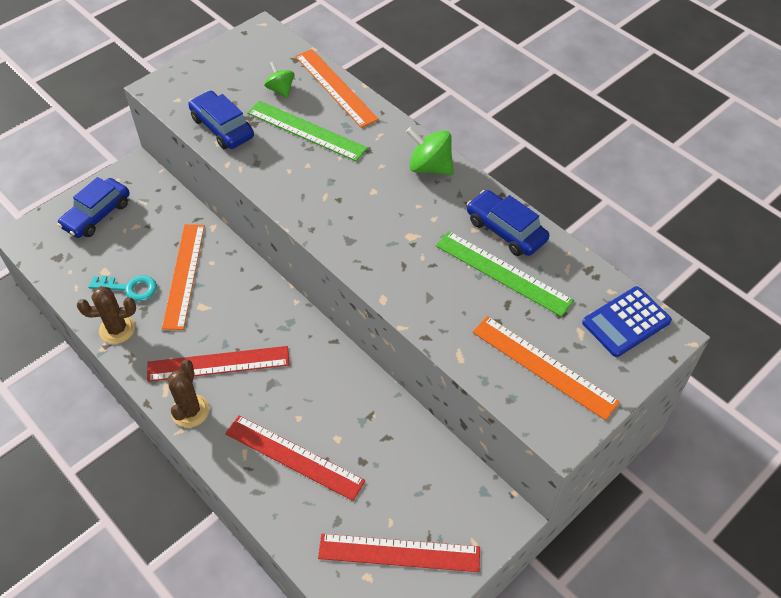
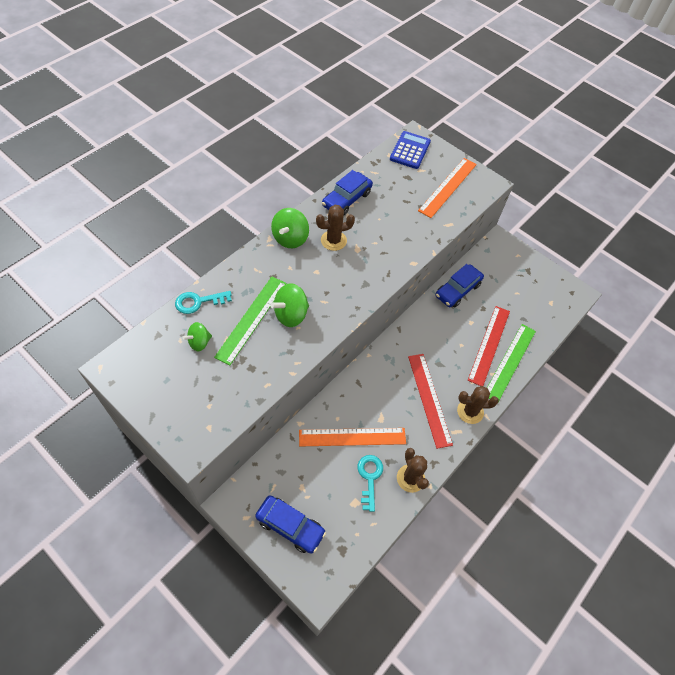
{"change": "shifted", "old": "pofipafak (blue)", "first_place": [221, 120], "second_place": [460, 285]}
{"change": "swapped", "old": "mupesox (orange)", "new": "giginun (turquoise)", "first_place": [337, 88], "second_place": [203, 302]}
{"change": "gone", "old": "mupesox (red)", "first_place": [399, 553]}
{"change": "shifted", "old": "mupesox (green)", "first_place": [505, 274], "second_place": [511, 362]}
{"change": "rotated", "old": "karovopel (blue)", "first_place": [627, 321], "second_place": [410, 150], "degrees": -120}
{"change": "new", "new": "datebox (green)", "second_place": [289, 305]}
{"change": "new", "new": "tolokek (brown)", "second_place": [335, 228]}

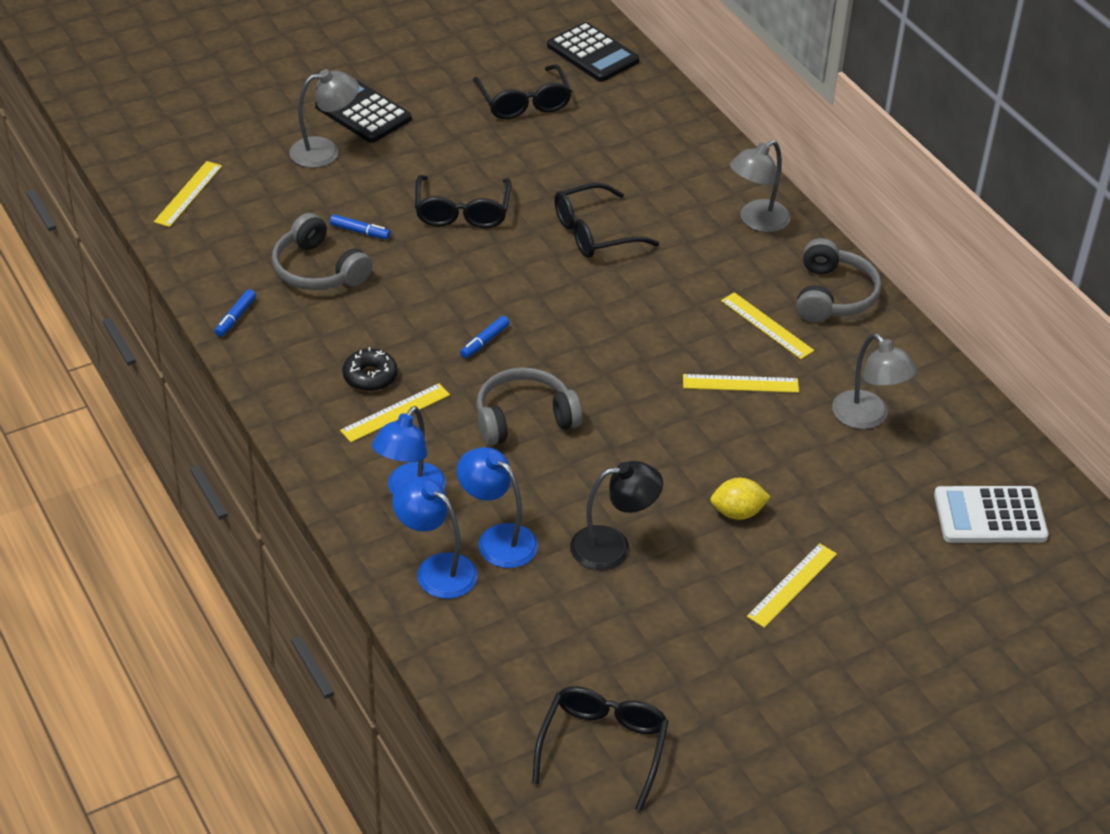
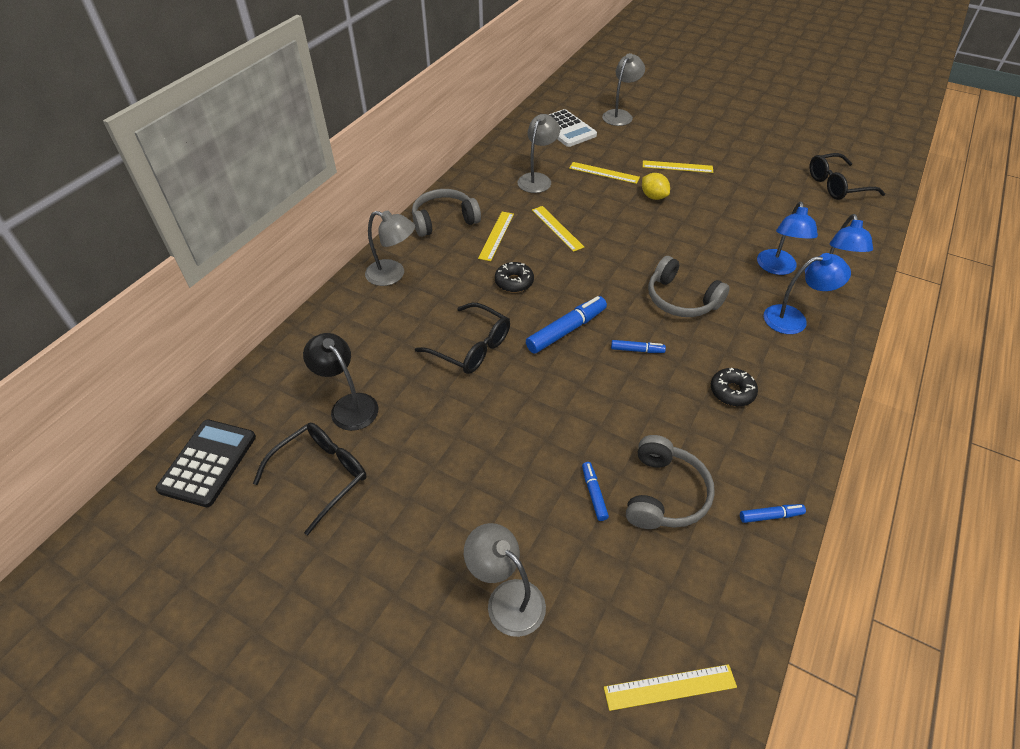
{"change": "gone", "old": "karovopel (black)", "first_place": [363, 111]}
{"change": "shifted", "old": "mupesox (yellow)", "first_place": [395, 412], "second_place": [604, 173]}
{"change": "gone", "old": "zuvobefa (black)", "first_place": [463, 201]}
{"change": "shifted", "old": "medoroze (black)", "first_place": [616, 515], "second_place": [340, 382]}
{"change": "new", "new": "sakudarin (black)", "second_place": [514, 277]}
{"change": "new", "new": "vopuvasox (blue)", "second_place": [566, 325]}
{"change": "new", "new": "medoroze (grey)", "second_place": [623, 89]}

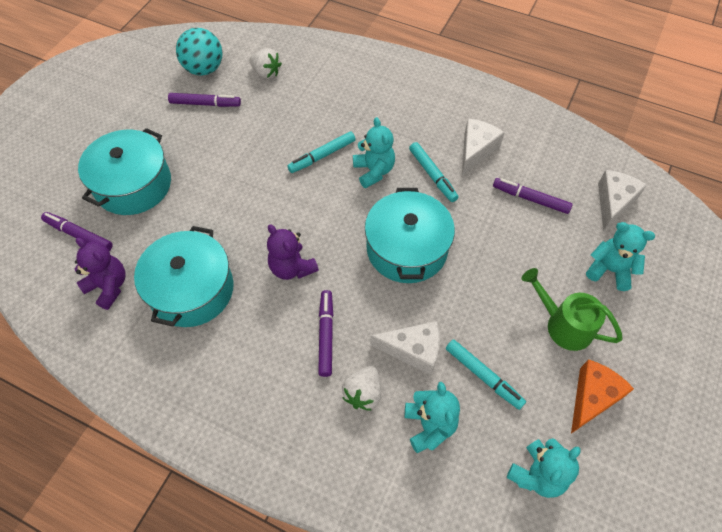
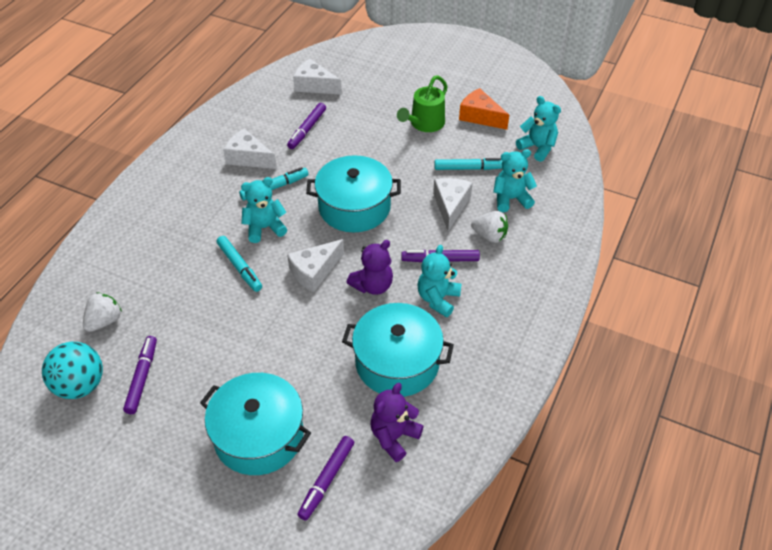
{"change": "rotated", "old": "vopuvasox (turquoise)", "first_place": [486, 375], "second_place": [468, 164], "degrees": 45}
{"change": "shifted", "old": "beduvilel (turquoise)", "first_place": [620, 256], "second_place": [439, 281]}
{"change": "new", "new": "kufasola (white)", "second_place": [315, 265]}

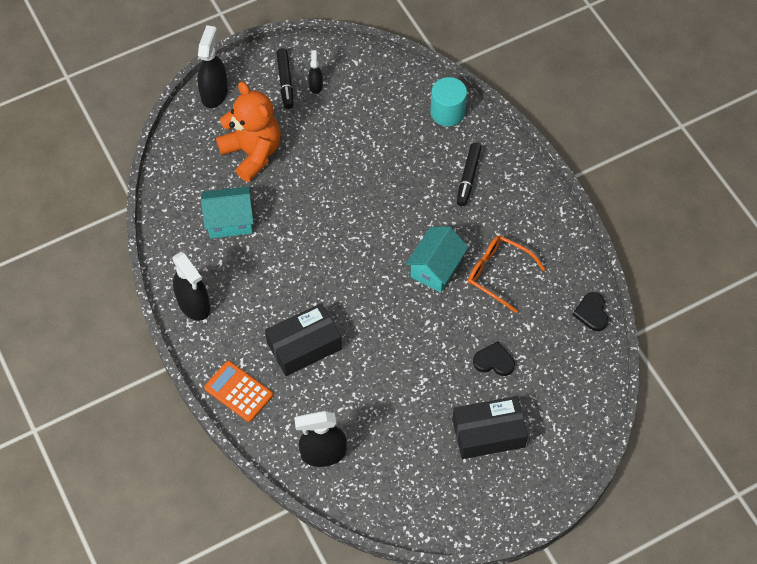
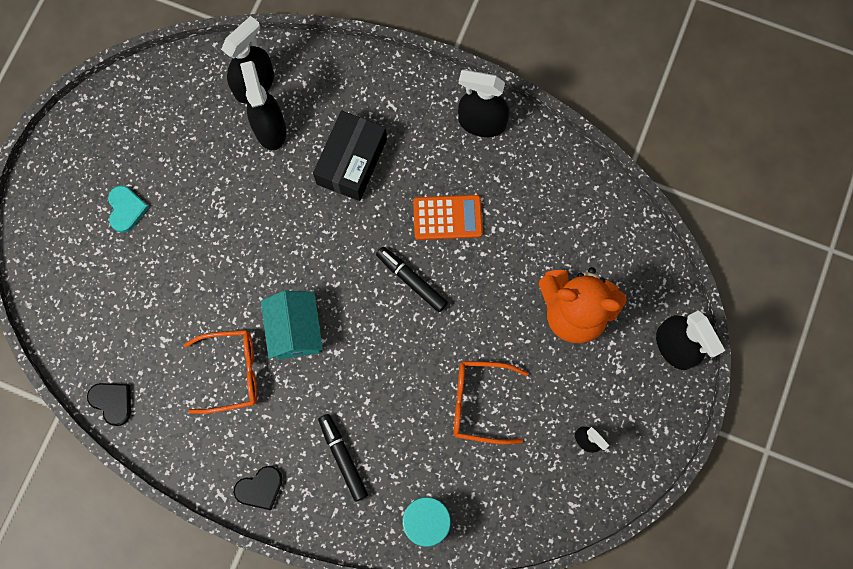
{"change": "gone", "old": "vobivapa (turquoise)", "first_place": [227, 212]}
{"change": "shifted", "old": "karovopel (orange)", "first_place": [238, 391], "second_place": [448, 217]}
{"change": "shifted", "old": "vopuvasox (black)", "first_place": [285, 78], "second_place": [412, 279]}
{"change": "swapped", "old": "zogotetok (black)", "new": "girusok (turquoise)", "first_place": [490, 427], "second_place": [128, 209]}
{"change": "shifted", "old": "girusok (black)", "first_place": [494, 358], "second_place": [258, 488]}
{"change": "new", "new": "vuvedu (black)", "second_place": [263, 105]}
{"change": "new", "new": "zuvobefa (orange)", "second_place": [490, 403]}

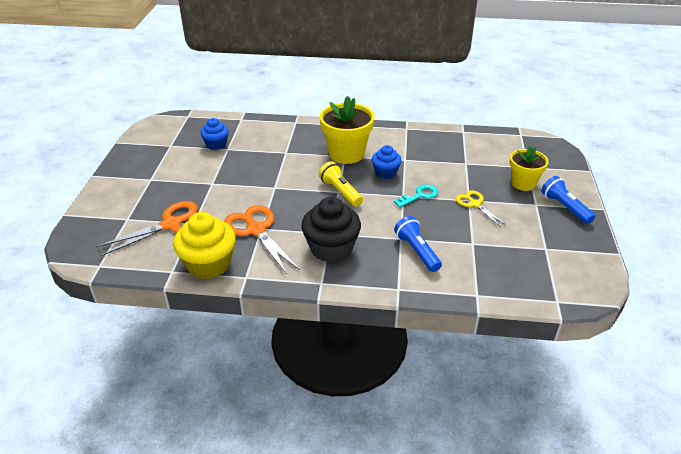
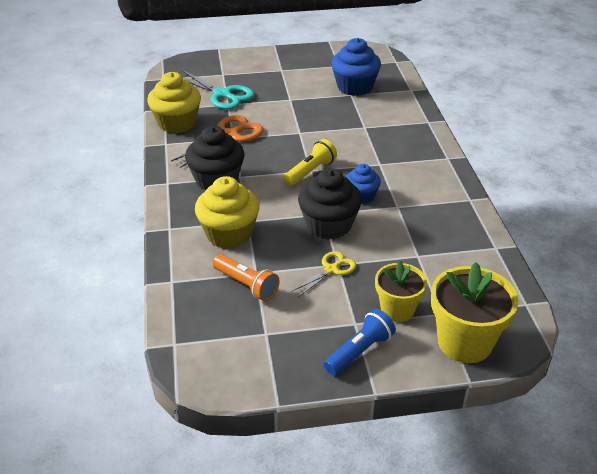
{"change": "repainted", "old": "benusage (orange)", "new": "benusage (turquoise)", "first_place": [147, 228], "second_place": [217, 90]}
{"change": "scaled", "old": "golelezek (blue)", "first_place": [214, 134], "second_place": [356, 67], "factor": 1.69}
{"change": "shifted", "old": "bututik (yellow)", "first_place": [347, 130], "second_place": [475, 312]}
{"change": "swapped", "old": "giginun (turquoise)", "new": "golelezek (black)", "first_place": [416, 196], "second_place": [330, 204]}
{"change": "swapped", "old": "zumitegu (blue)", "new": "golelezek (yellow)", "first_place": [418, 244], "second_place": [227, 212]}
{"change": "new", "new": "zumitegu (orange)", "second_place": [246, 277]}

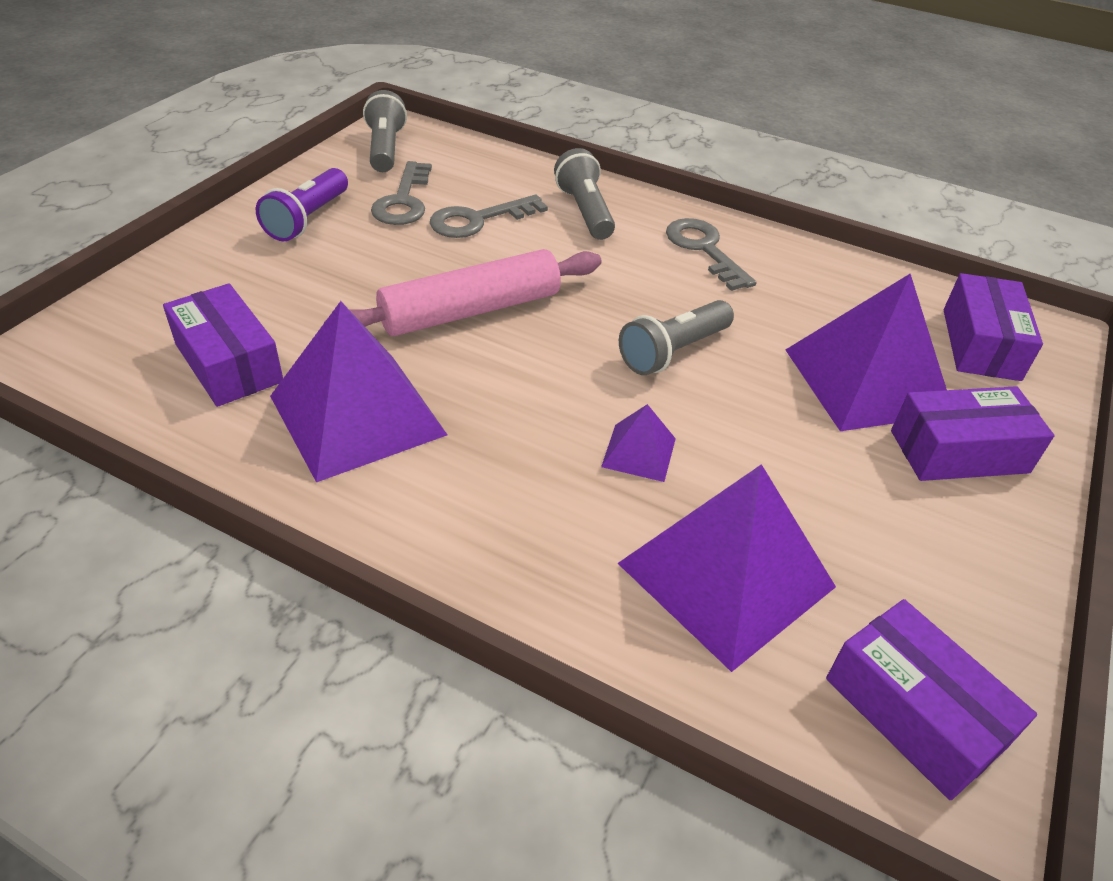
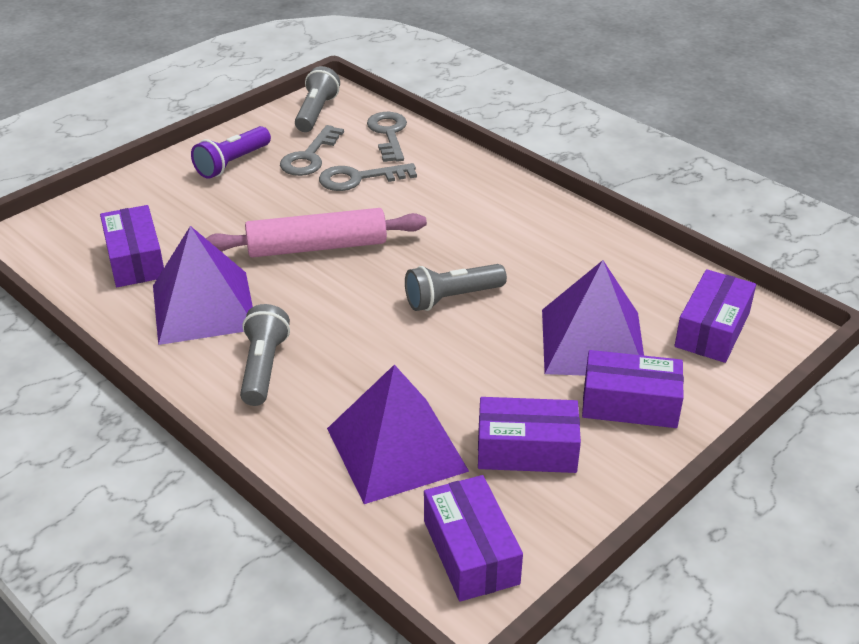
{"change": "shifted", "old": "zumitegu (grey)", "first_place": [584, 194], "second_place": [265, 355]}
{"change": "gone", "old": "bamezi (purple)", "first_place": [638, 443]}
{"change": "shifted", "old": "giginun (grey)", "first_place": [711, 254], "second_place": [387, 137]}
{"change": "new", "new": "zogotetok (purple)", "second_place": [529, 435]}

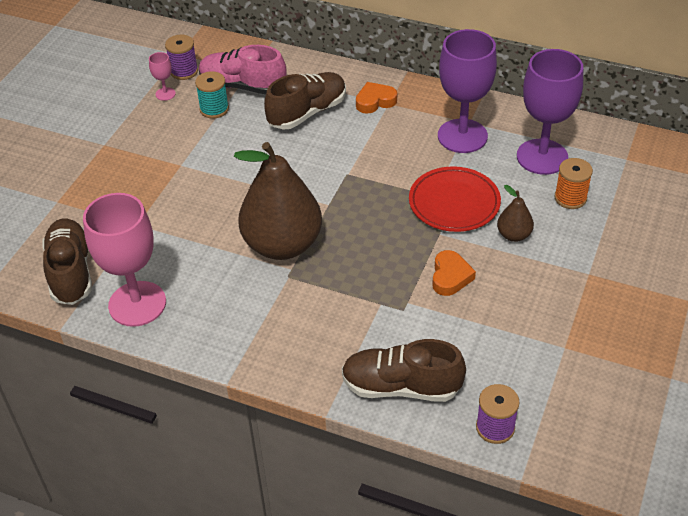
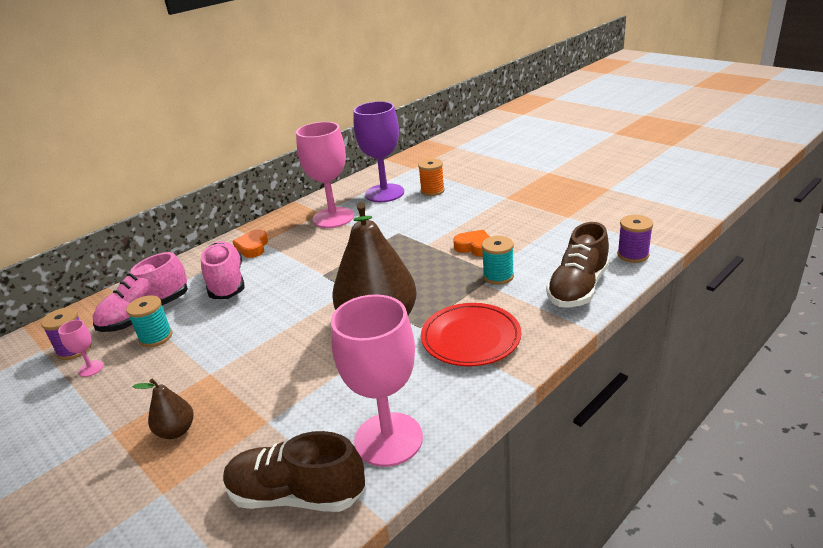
{"change": "repainted", "old": "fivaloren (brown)", "new": "fivaloren (pink)", "first_place": [305, 101], "second_place": [223, 270]}
{"change": "shifted", "old": "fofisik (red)", "first_place": [455, 199], "second_place": [471, 334]}
{"change": "repainted", "old": "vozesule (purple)", "new": "vozesule (pink)", "first_place": [467, 91], "second_place": [325, 175]}
{"change": "shifted", "old": "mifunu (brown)", "first_place": [515, 213], "second_place": [163, 409]}
{"change": "new", "new": "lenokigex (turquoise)", "second_place": [498, 260]}

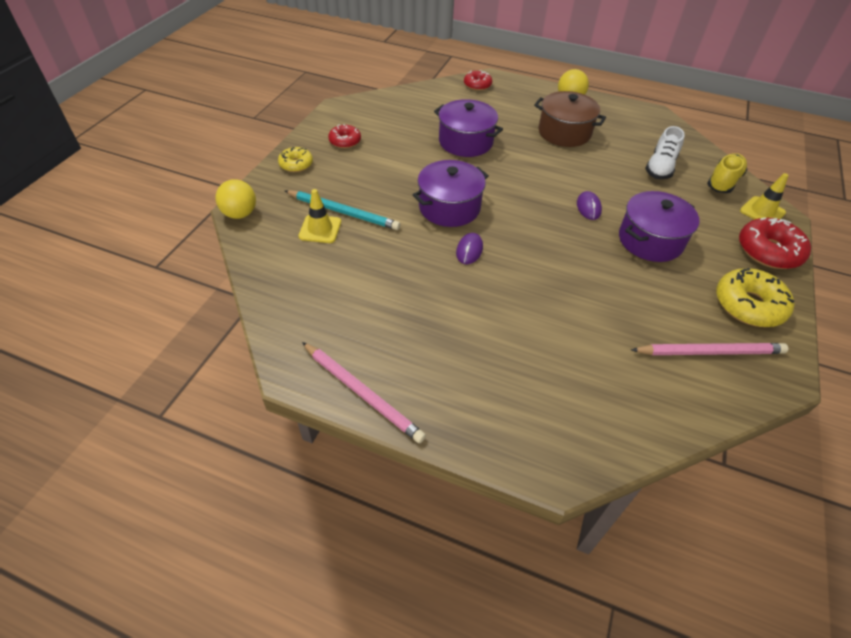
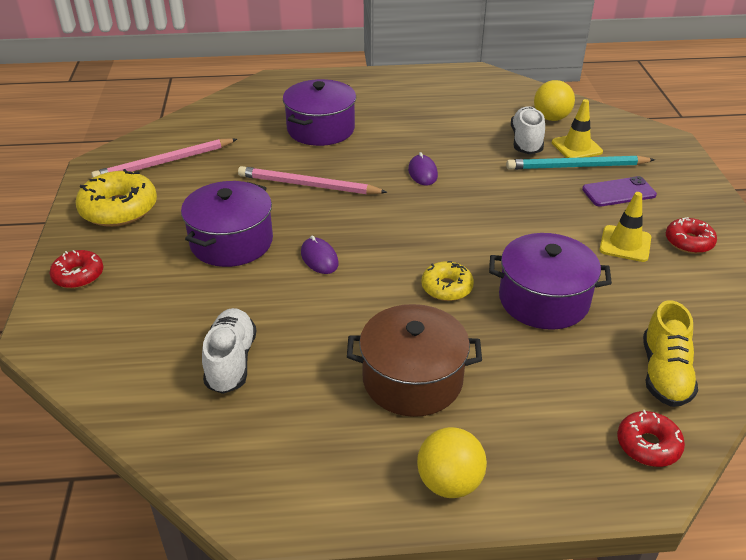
{"change": "shifted", "old": "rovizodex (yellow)", "first_place": [235, 199], "second_place": [554, 100]}
{"change": "shifted", "old": "sakudarin (yellow)", "first_place": [295, 159], "second_place": [447, 281]}
{"change": "shifted", "old": "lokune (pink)", "first_place": [364, 392], "second_place": [313, 180]}
{"change": "shifted", "old": "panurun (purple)", "first_place": [451, 193], "second_place": [319, 112]}
{"change": "shifted", "old": "fivaloren (yellow)", "first_place": [727, 173], "second_place": [670, 353]}
{"change": "scaled", "old": "sakudarin (red)", "first_place": [775, 243], "second_place": [76, 269], "factor": 0.59}
{"change": "shifted", "old": "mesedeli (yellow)", "first_place": [764, 196], "second_place": [625, 227]}
{"change": "new", "new": "fivaloren (white)", "second_place": [528, 130]}
{"change": "new", "new": "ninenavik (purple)", "second_place": [619, 191]}

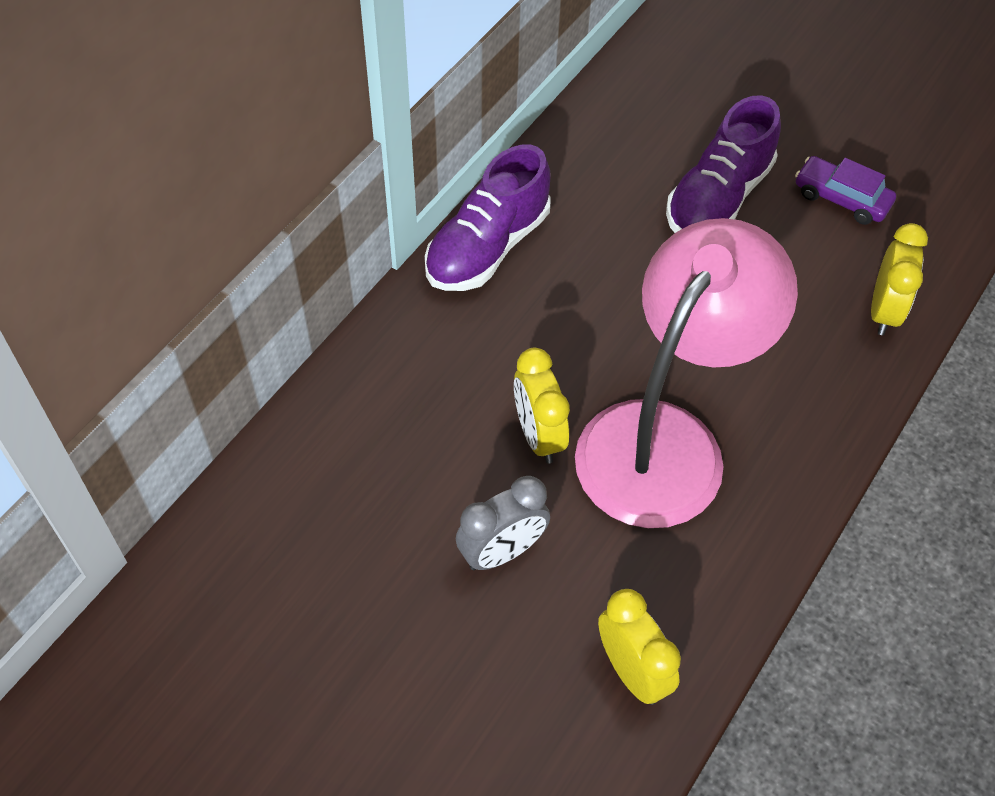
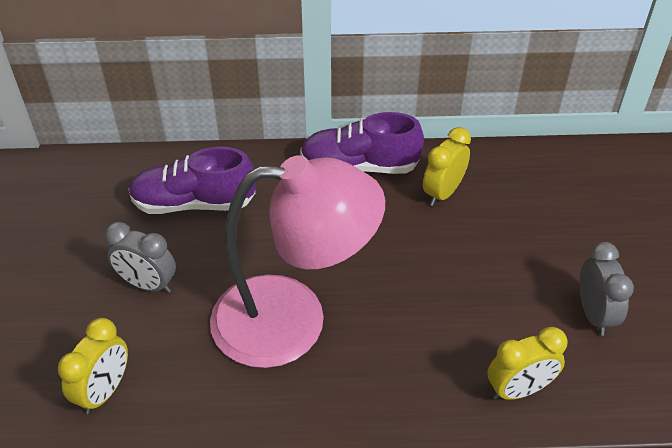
{"change": "shifted", "old": "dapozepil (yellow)", "first_place": [542, 406], "second_place": [447, 166]}
{"change": "shifted", "old": "fivaloren (purple)", "first_place": [723, 164], "second_place": [192, 180]}
{"change": "swapped", "old": "pofipafak (purple)", "new": "dapozepil (grey)", "first_place": [845, 190], "second_place": [606, 289]}

